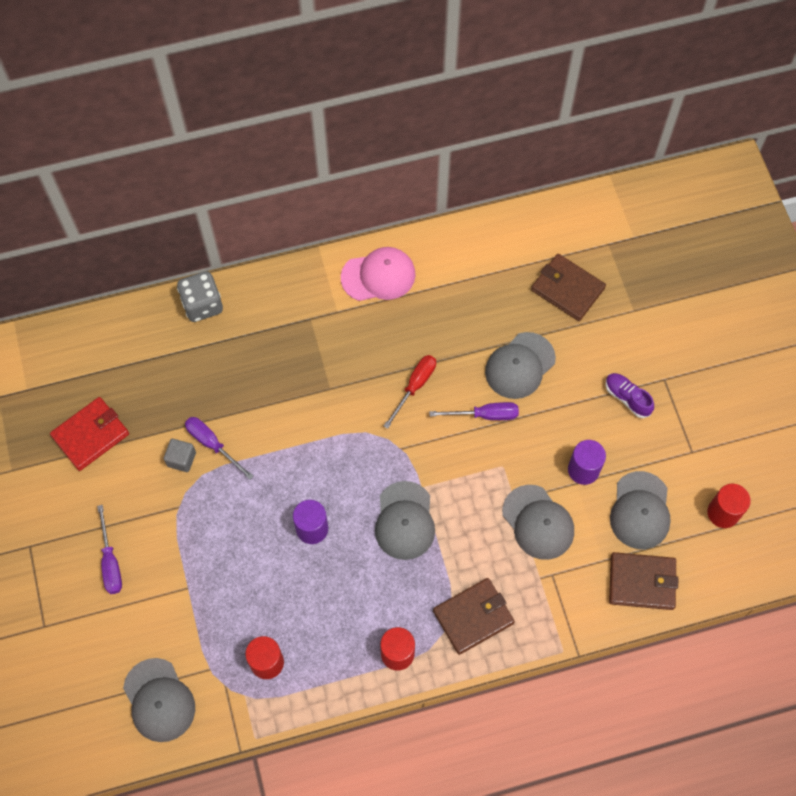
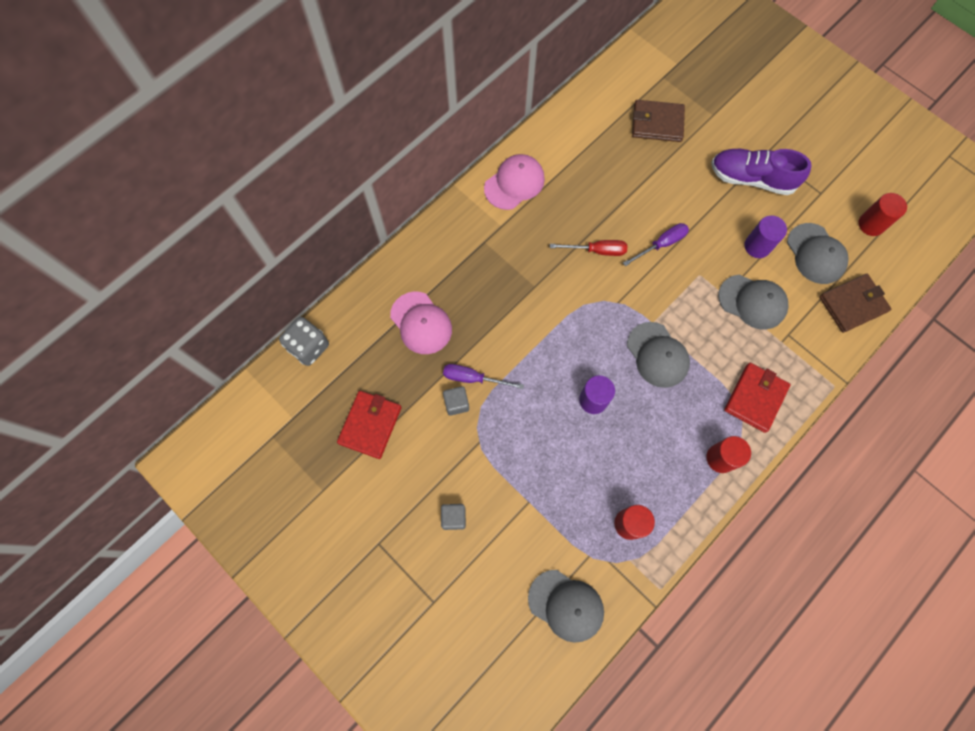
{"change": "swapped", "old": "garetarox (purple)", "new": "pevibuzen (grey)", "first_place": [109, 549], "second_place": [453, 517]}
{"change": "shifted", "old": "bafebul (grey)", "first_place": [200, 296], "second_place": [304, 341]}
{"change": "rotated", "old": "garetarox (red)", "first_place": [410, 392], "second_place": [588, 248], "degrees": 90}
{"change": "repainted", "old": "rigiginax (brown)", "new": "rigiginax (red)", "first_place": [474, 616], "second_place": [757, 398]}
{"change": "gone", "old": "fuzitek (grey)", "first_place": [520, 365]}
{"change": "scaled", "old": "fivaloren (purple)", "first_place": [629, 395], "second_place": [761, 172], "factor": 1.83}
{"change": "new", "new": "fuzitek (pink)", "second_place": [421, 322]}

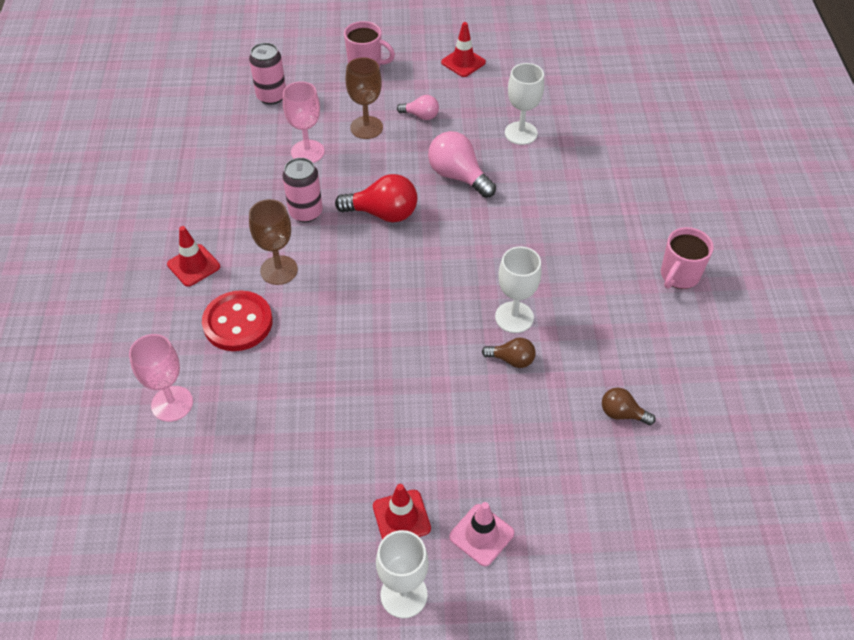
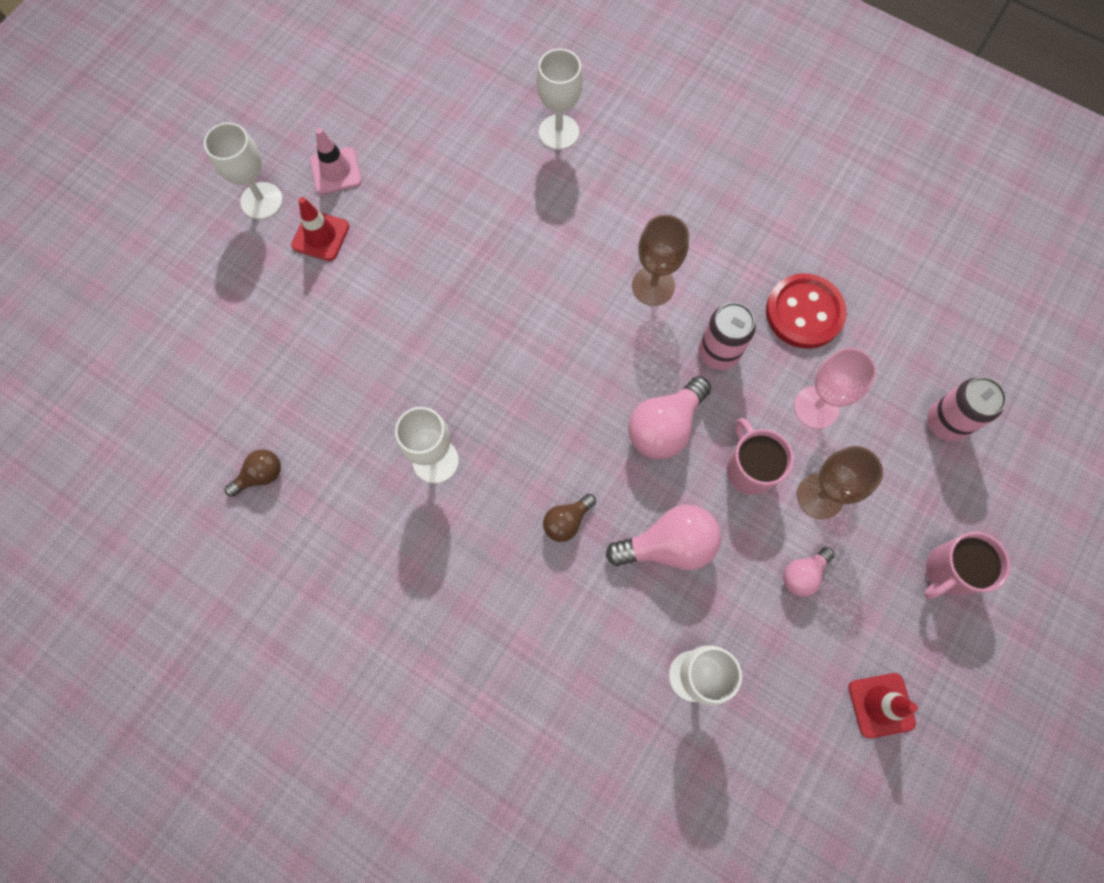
{"change": "repainted", "old": "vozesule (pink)", "new": "vozesule (white)", "first_place": [161, 378], "second_place": [560, 99]}
{"change": "gone", "old": "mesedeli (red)", "first_place": [193, 256]}
{"change": "shifted", "old": "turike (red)", "first_place": [237, 320], "second_place": [806, 311]}
{"change": "repainted", "old": "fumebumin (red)", "new": "fumebumin (pink)", "first_place": [376, 198], "second_place": [669, 418]}
{"change": "shifted", "old": "mesedeli (pink)", "first_place": [481, 534], "second_place": [336, 161]}
{"change": "shifted", "old": "fumebumin (brown)", "first_place": [509, 353], "second_place": [569, 518]}
{"change": "shifted", "old": "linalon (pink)", "first_place": [687, 258], "second_place": [760, 456]}

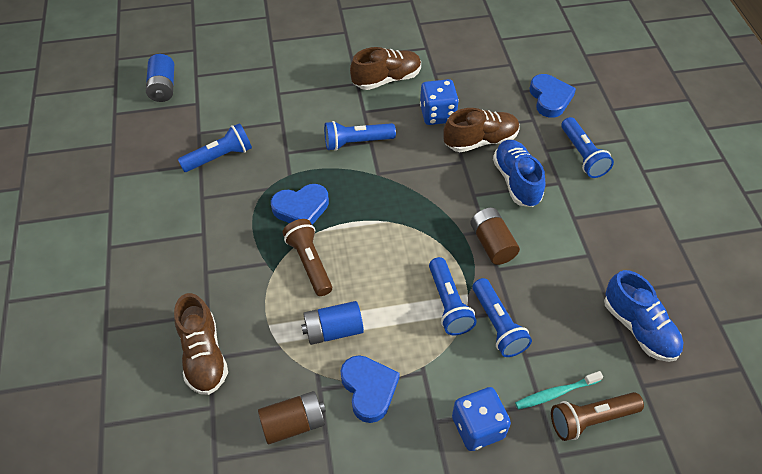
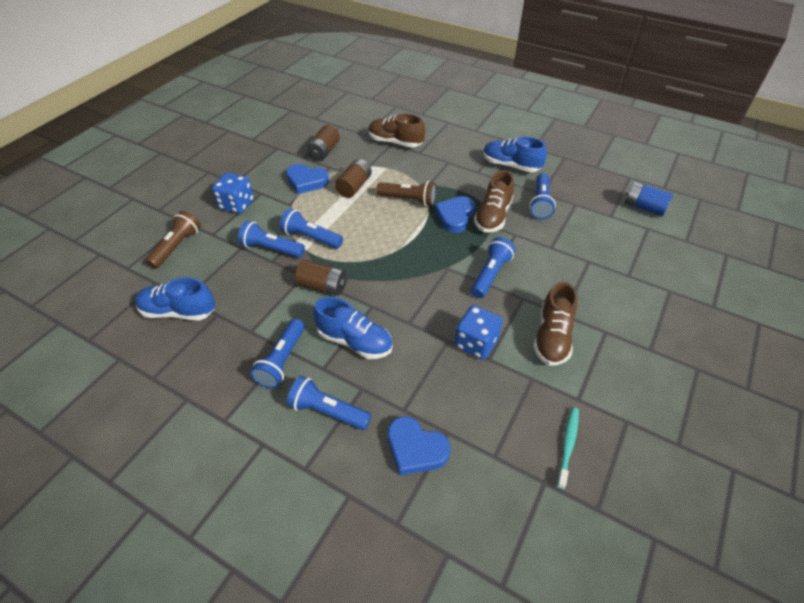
{"change": "repainted", "old": "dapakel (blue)", "new": "dapakel (brown)", "first_place": [332, 323], "second_place": [353, 178]}
{"change": "shifted", "old": "fivaloren (brown)", "first_place": [481, 130], "second_place": [494, 201]}
{"change": "shifted", "old": "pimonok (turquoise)", "first_place": [559, 390], "second_place": [567, 448]}
{"change": "new", "new": "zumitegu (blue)", "second_place": [277, 354]}
{"change": "new", "new": "fivaloren (blue)", "second_place": [515, 154]}

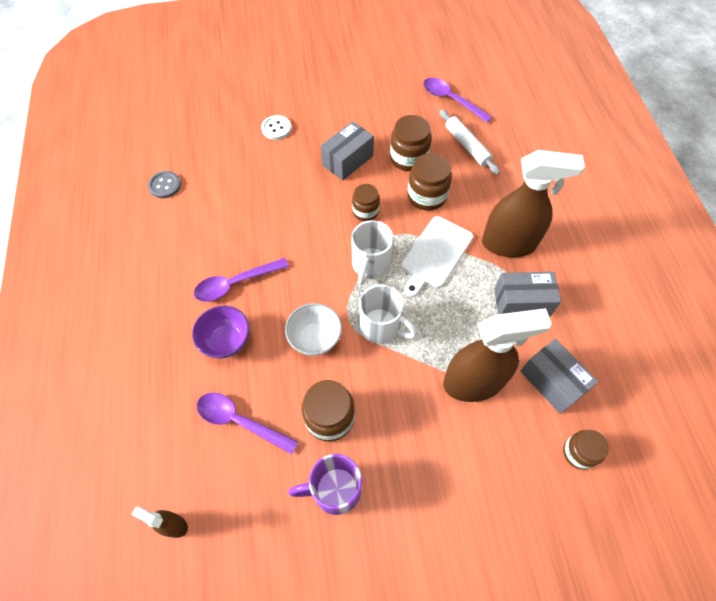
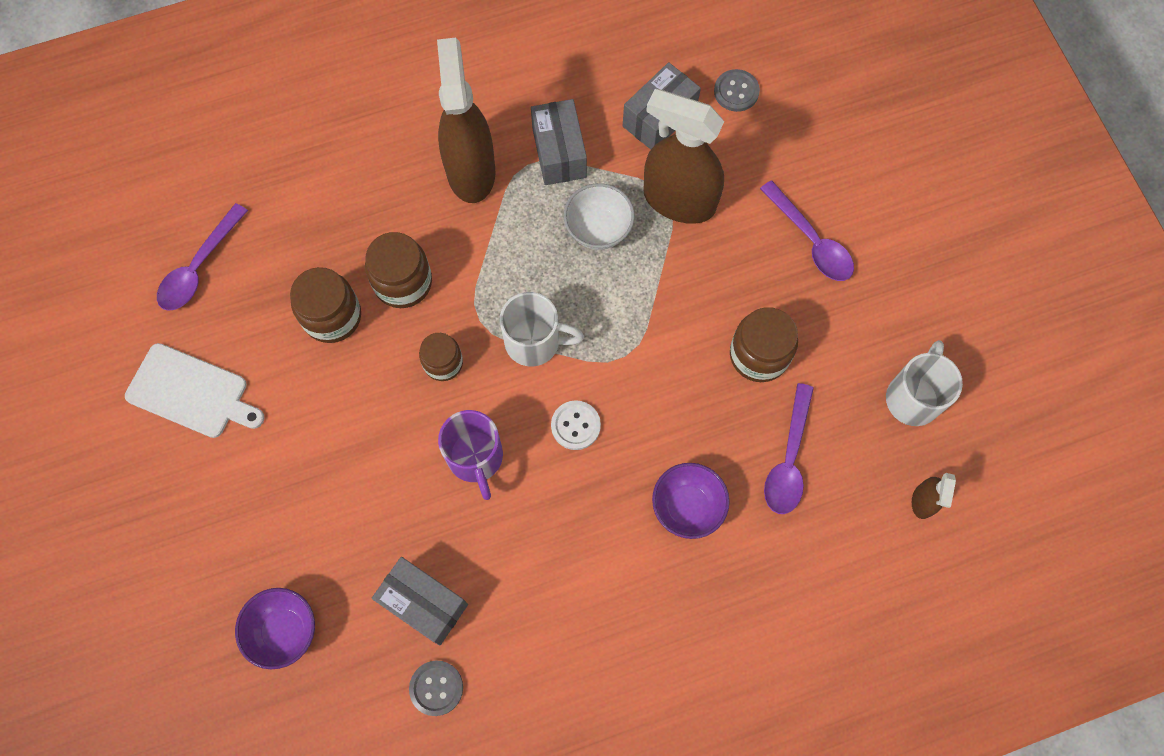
{"change": "shifted", "old": "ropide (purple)", "first_place": [241, 280], "second_place": [807, 230]}
{"change": "shifted", "old": "turike (white)", "first_place": [276, 127], "second_place": [576, 425]}
{"change": "shifted", "old": "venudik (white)", "first_place": [313, 329], "second_place": [599, 216]}
{"change": "shifted", "old": "linalon (purple)", "first_place": [325, 484], "second_place": [470, 455]}
{"change": "shifted", "old": "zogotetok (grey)", "first_place": [347, 151], "second_place": [420, 601]}
{"change": "shifted", "old": "linalon (white)", "first_place": [388, 314], "second_place": [924, 383]}
{"change": "shifted", "old": "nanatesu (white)", "first_place": [437, 256], "second_place": [195, 390]}
{"change": "gone", "old": "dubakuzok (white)", "first_place": [470, 142]}
{"change": "rotated", "old": "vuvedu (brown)", "first_place": [497, 355], "second_place": [683, 156], "degrees": -45}
{"change": "swapped", "old": "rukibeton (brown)", "new": "turike (grey)", "first_place": [586, 450], "second_place": [737, 90]}
{"change": "new", "new": "venudik (purple)", "second_place": [275, 628]}

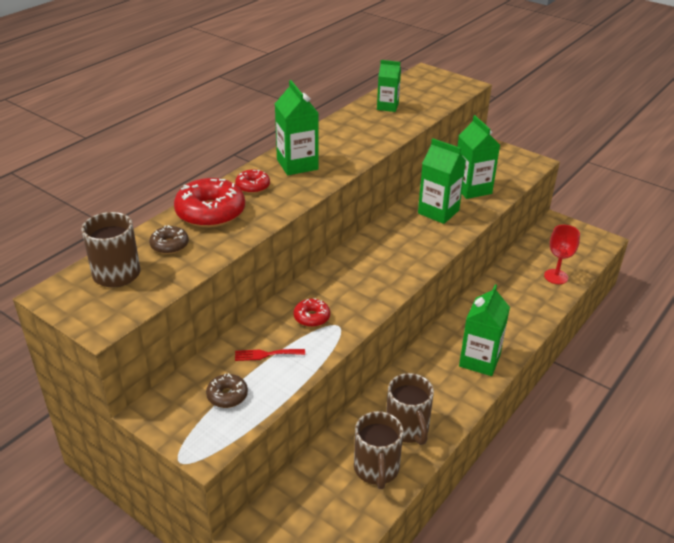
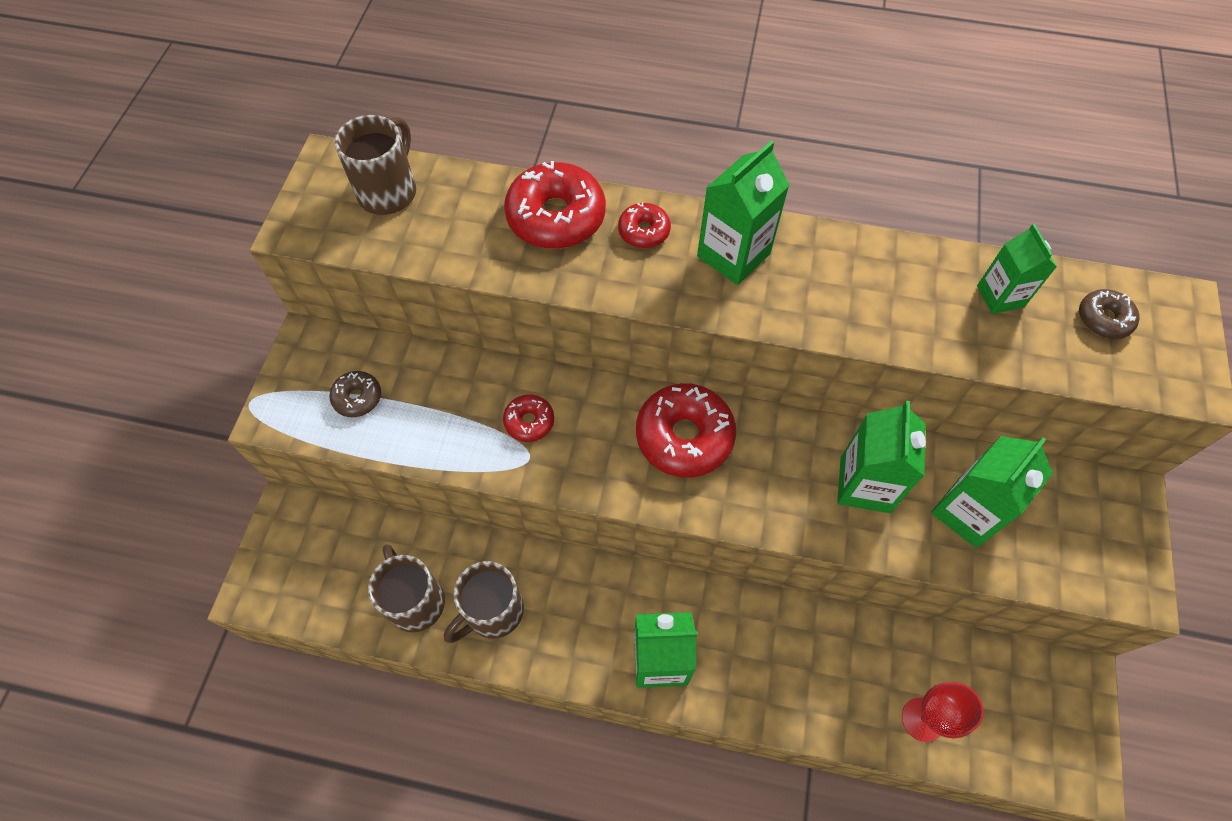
{"change": "shifted", "old": "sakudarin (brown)", "first_place": [169, 239], "second_place": [1109, 314]}
{"change": "gone", "old": "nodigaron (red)", "first_place": [270, 355]}
{"change": "rotated", "old": "linalon (brown)", "first_place": [378, 450], "second_place": [406, 588], "degrees": 90}
{"change": "new", "new": "sakudarin (red)", "second_place": [686, 430]}

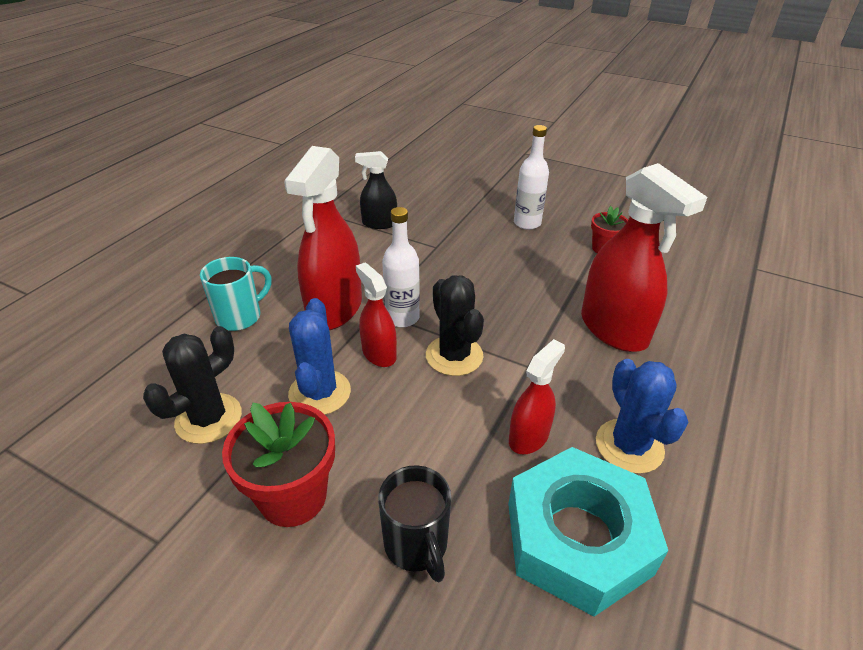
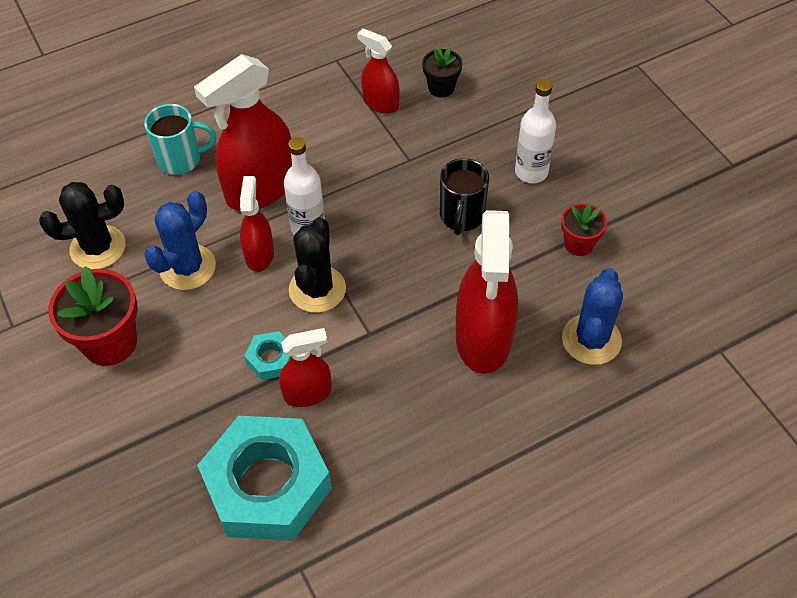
{"change": "repainted", "old": "vuvedu (black)", "new": "vuvedu (red)", "first_place": [376, 190], "second_place": [378, 71]}
{"change": "shifted", "old": "linalon (black)", "first_place": [414, 523], "second_place": [464, 196]}
{"change": "shifted", "old": "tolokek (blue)", "first_place": [642, 416], "second_place": [592, 316]}
{"change": "new", "new": "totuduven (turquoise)", "second_place": [267, 355]}
{"change": "new", "new": "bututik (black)", "second_place": [442, 72]}

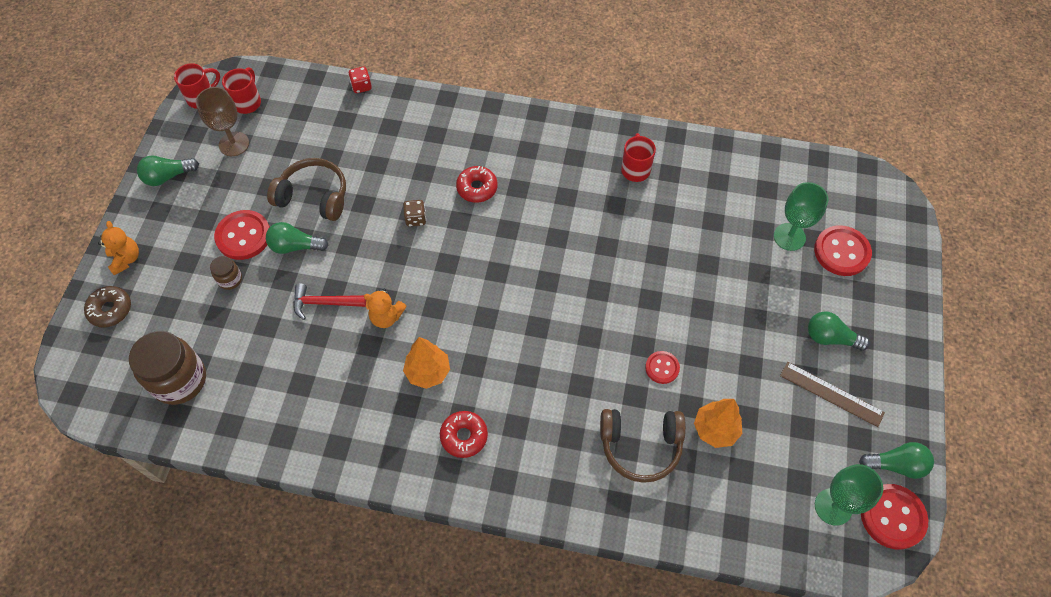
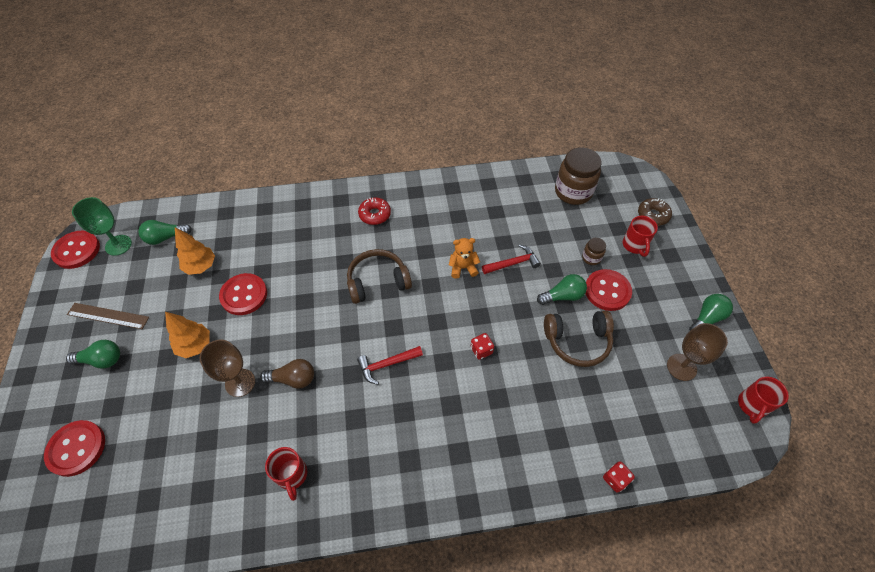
{"change": "gone", "old": "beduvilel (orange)", "first_place": [118, 248]}
{"change": "shifted", "old": "linalon (red)", "first_place": [241, 90], "second_place": [640, 236]}
{"change": "repainted", "old": "bafebul (brown)", "new": "bafebul (red)", "first_place": [414, 213], "second_place": [482, 346]}
{"change": "shifted", "old": "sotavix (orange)", "first_place": [426, 363], "second_place": [187, 335]}
{"change": "gone", "old": "sakudarin (red)", "first_place": [477, 184]}
{"change": "shifted", "old": "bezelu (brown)", "first_place": [643, 446], "second_place": [379, 276]}
{"change": "scaled", "old": "turike (red)", "first_place": [662, 367], "second_place": [243, 294], "factor": 1.73}
{"change": "gone", "old": "vozesule (green)", "first_place": [801, 216]}
{"change": "shifted", "old": "fumebumin (green)", "first_place": [896, 460], "second_place": [165, 232]}
{"change": "new", "new": "vozesule (brown)", "second_place": [227, 368]}
{"change": "new", "new": "fumebumin (brown)", "second_place": [287, 374]}
{"change": "new", "new": "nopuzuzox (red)", "second_place": [390, 365]}

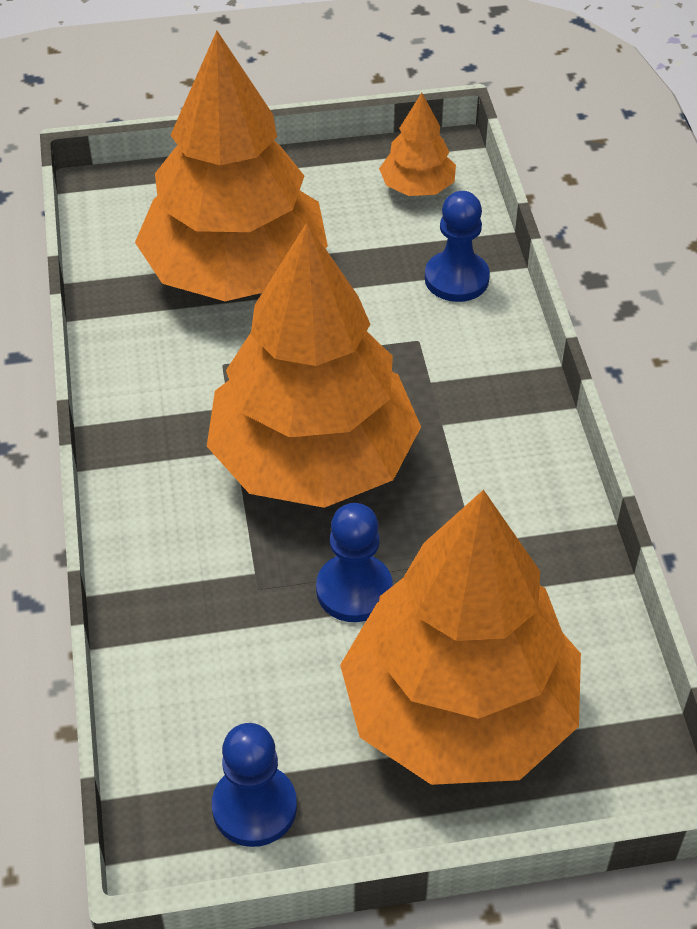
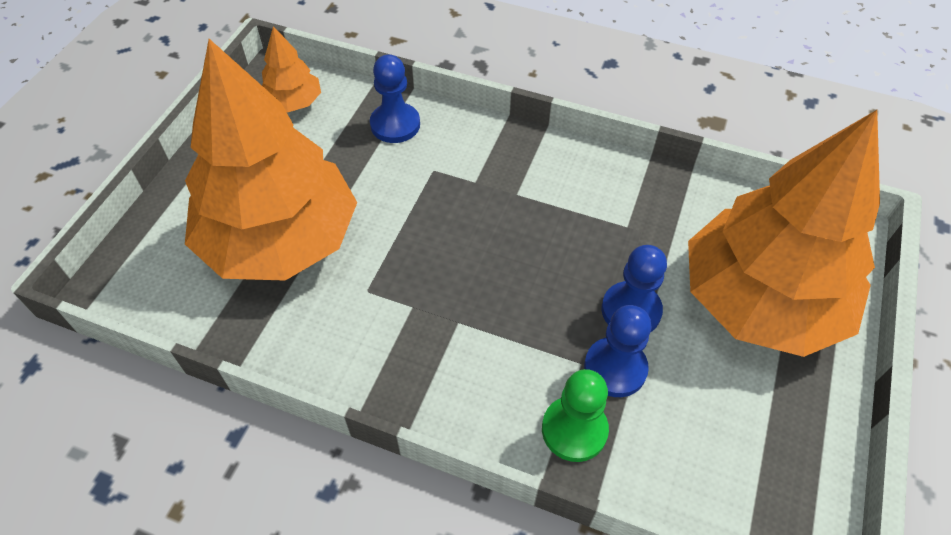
{"change": "gone", "old": "sotavix (orange)", "first_place": [314, 365]}
{"change": "shifted", "old": "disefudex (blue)", "first_place": [254, 785], "second_place": [618, 351]}
{"change": "new", "new": "disefudex (green)", "second_place": [575, 415]}

